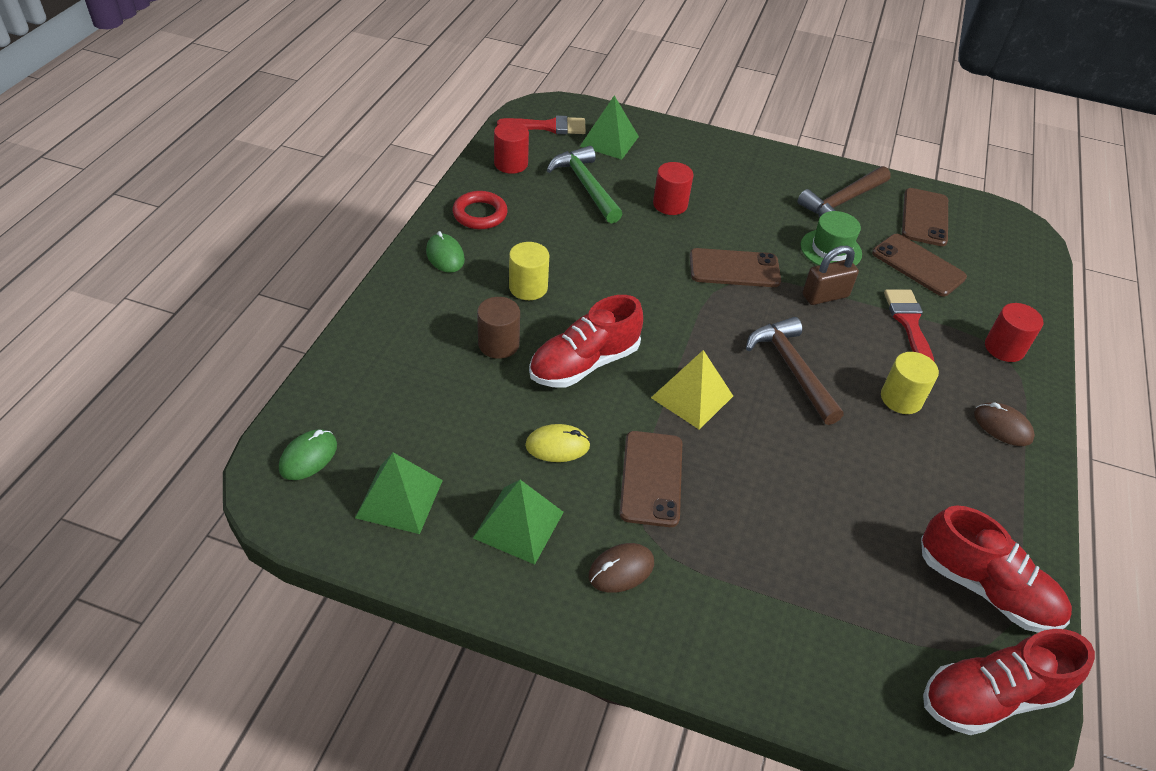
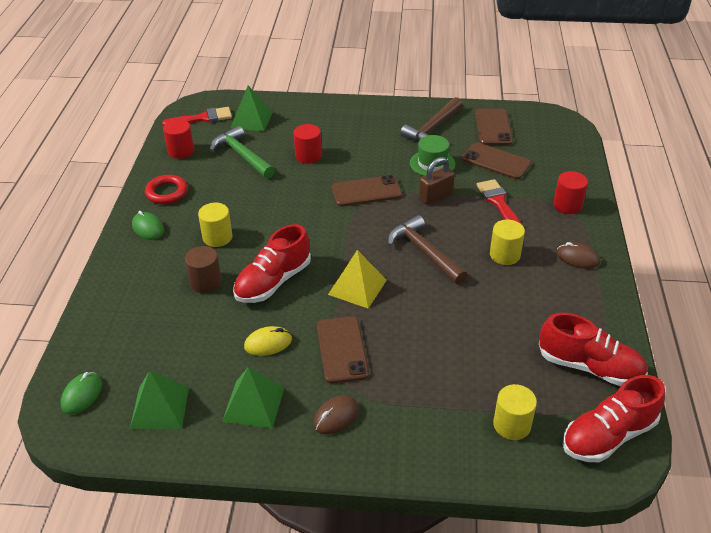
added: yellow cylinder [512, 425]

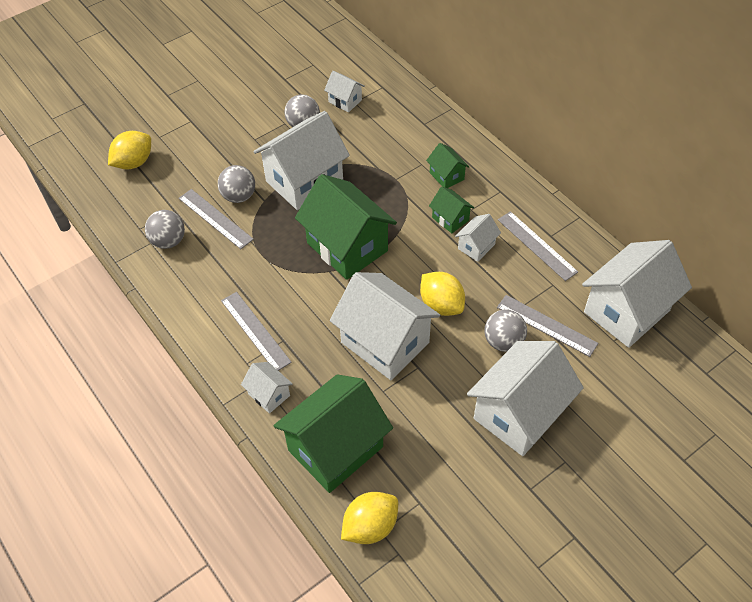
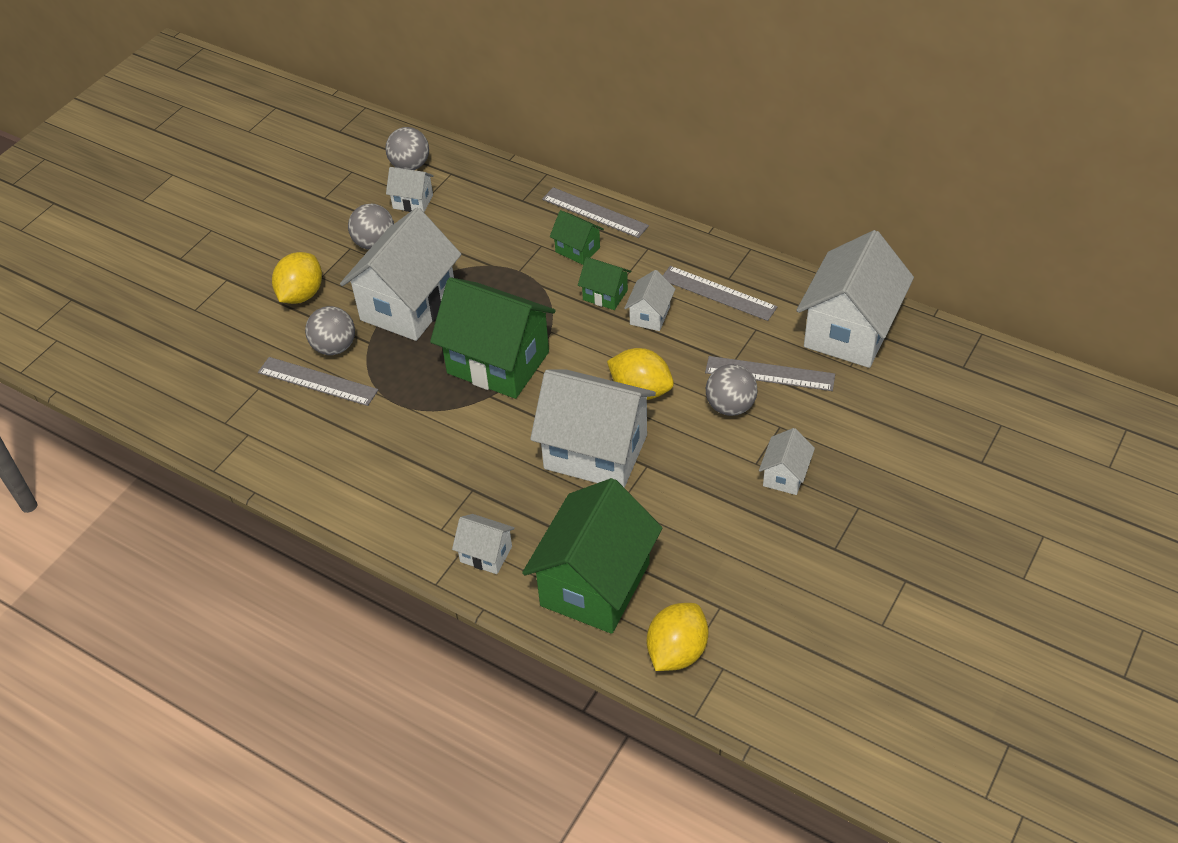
moved: yellow lemon [134, 162] to [301, 294]; grey ball [168, 241] to [410, 166]; grey ruler [255, 331] to [595, 212]
resized: white house [519, 414] = [785, 475] x0.46

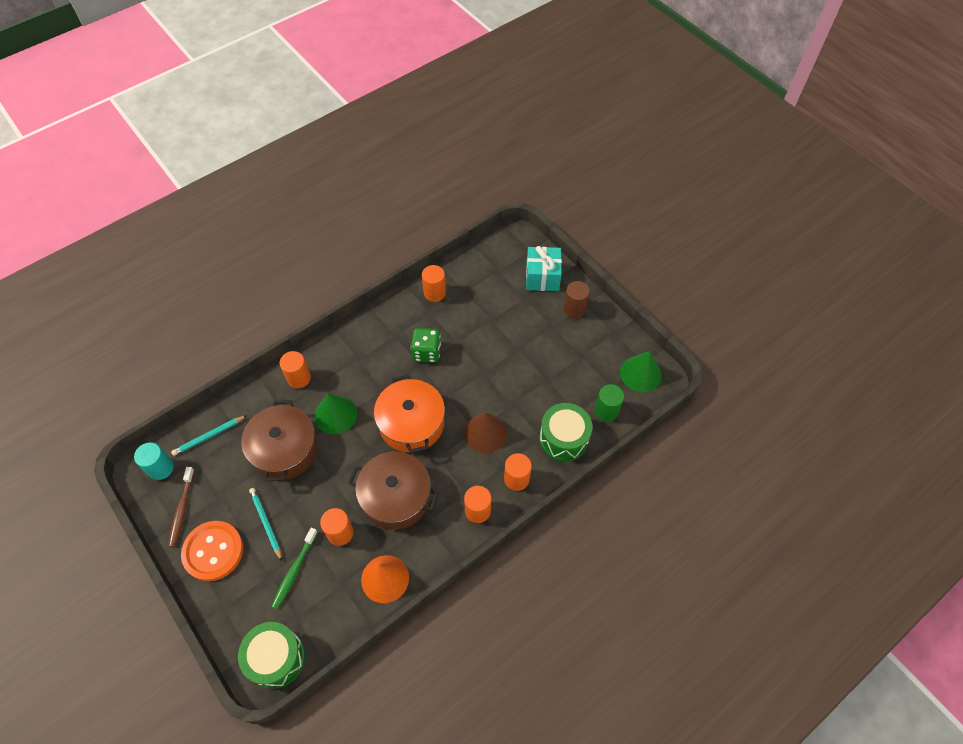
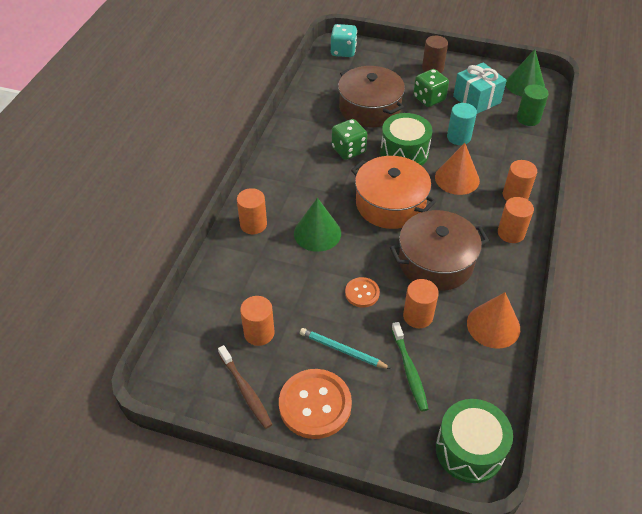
removed: turquoise pencil [209, 436]
added: turquoise dice [343, 51]; orange button [362, 293]; green dice [429, 98]
moved: orange cylinder [434, 293] to [259, 333]; brown pot [284, 449] to [369, 108]; green drum [563, 438] to [404, 153]; turquoise cylinder [161, 468] to [458, 137]; turquoise gift [542, 277] to [476, 100]
recoloured: brown cone [485, 433] to orange cone [457, 178]

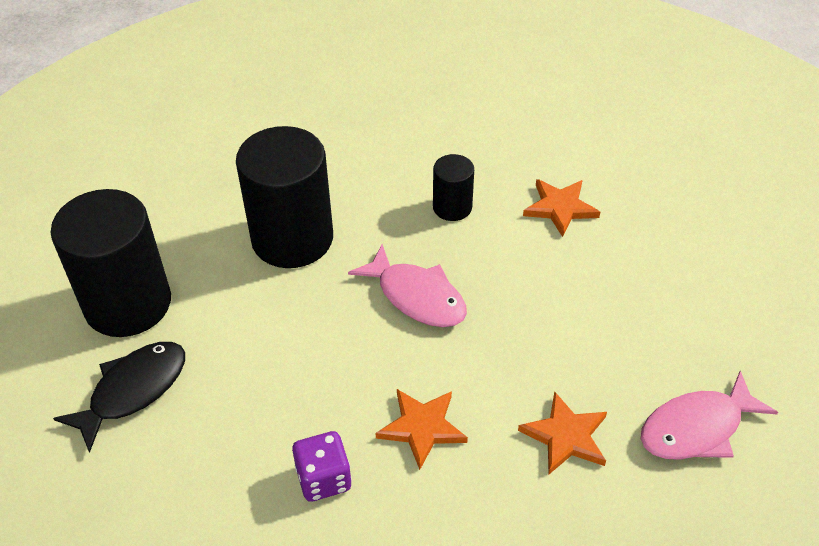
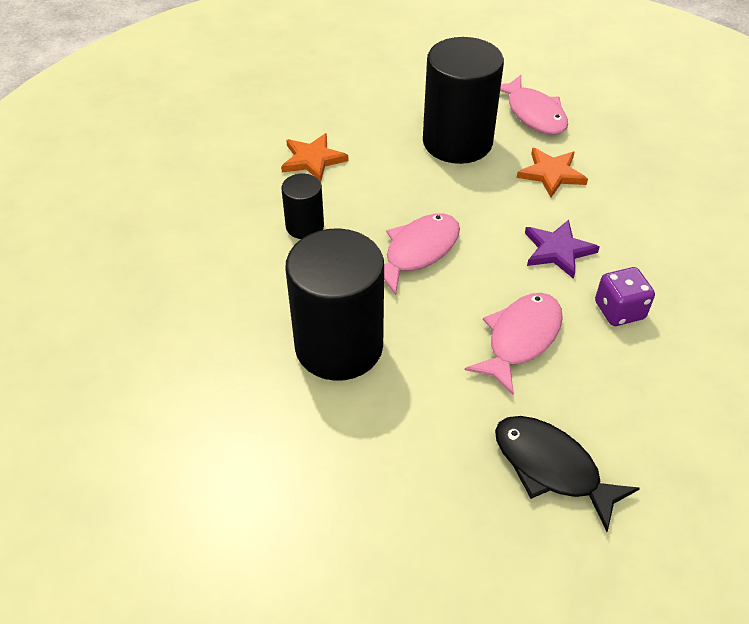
added: pink fish [520, 339]
moved: black cylinder [128, 304] to [457, 142]
recoloured: orange star [422, 427] to purple star [558, 250]

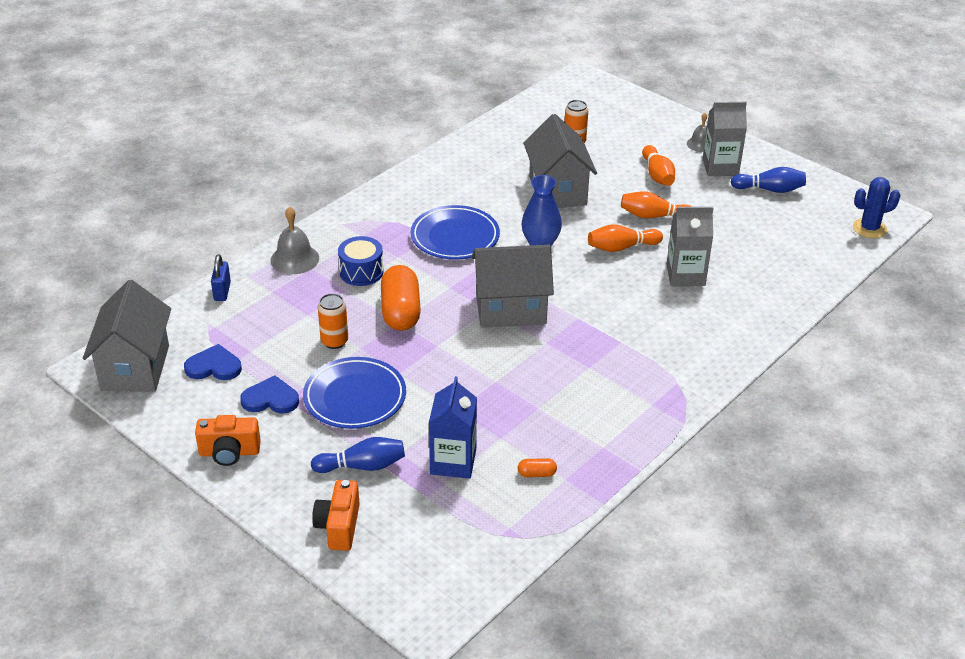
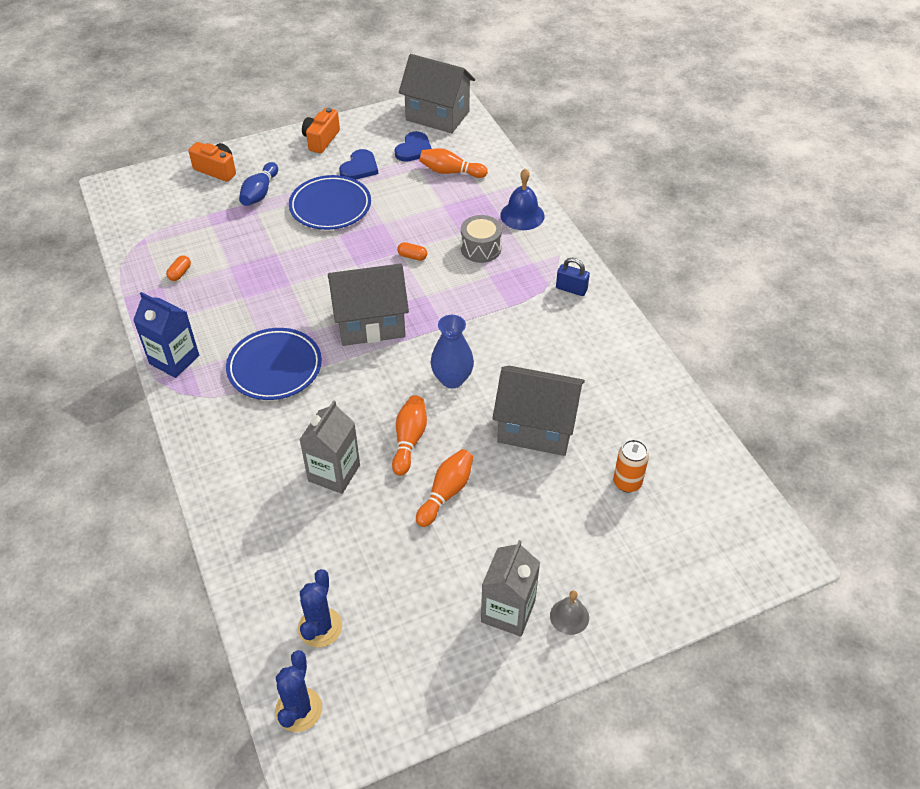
removed: orange can [334, 341]; blue bowling pin [770, 189]
added: blue cactus [320, 627]
moved: blue carton [453, 462] to [174, 359]; blue plate [455, 237] to [275, 367]; orange bowling pin [657, 175] to [450, 172]; blue padlock [222, 291] to [571, 289]
recoloured: blue drum [361, 272] to grey drum [481, 248]; grey bell [294, 259] to blue bell [522, 215]
turned: grey house [510, 309] = [370, 324] 60 degrees clockwise
resized: orange capsule [400, 312] = [412, 256] x0.43

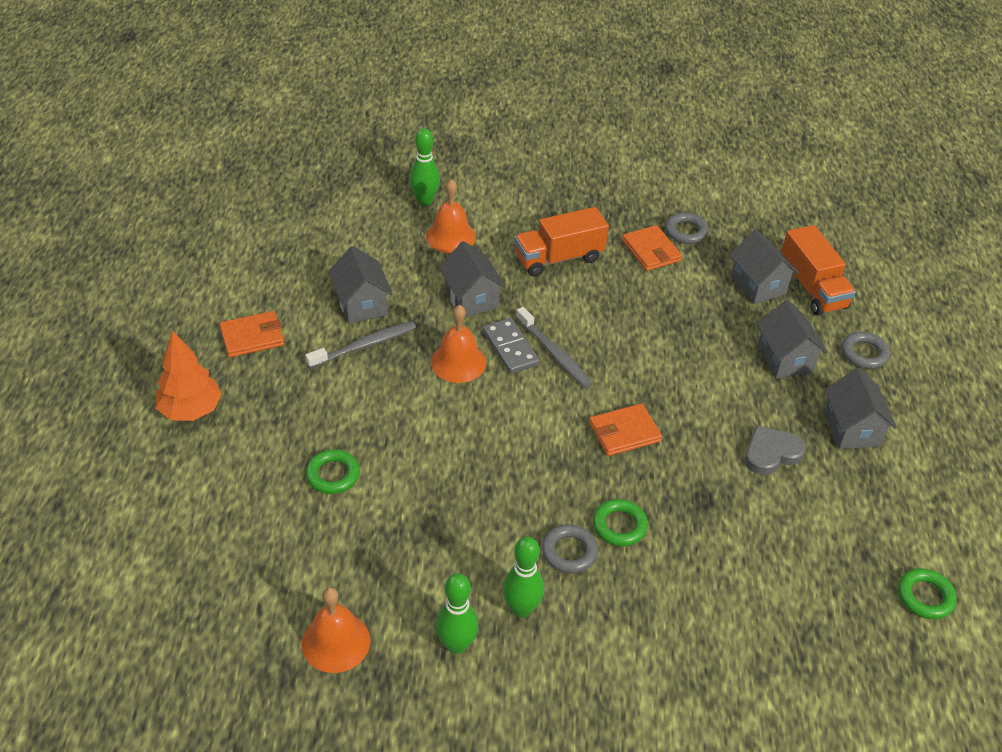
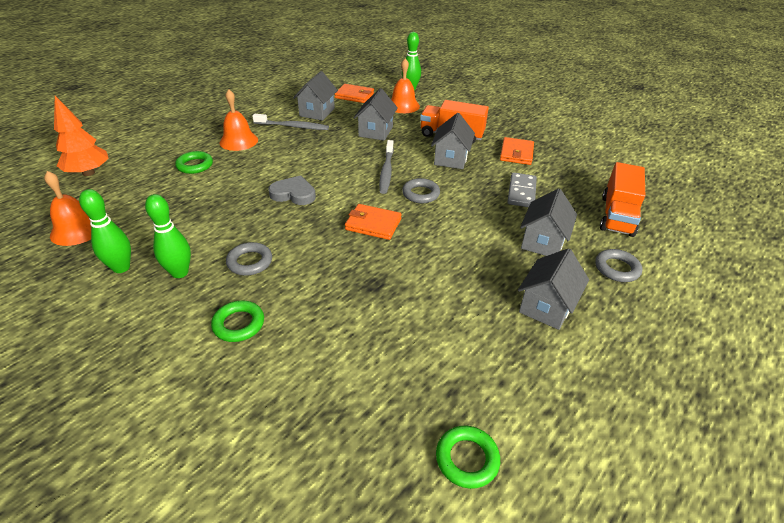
moved: orange tree [191, 410] to [88, 173]; green ring [619, 526] to [238, 324]; orange bell [458, 362] to [238, 141]; grey heart [771, 453] to [293, 194]; orange wallet [252, 337] to [354, 96]; grey ring [686, 231] to [420, 194]; grey house [758, 285] to [451, 159]; grey domino [510, 348] to [521, 192]

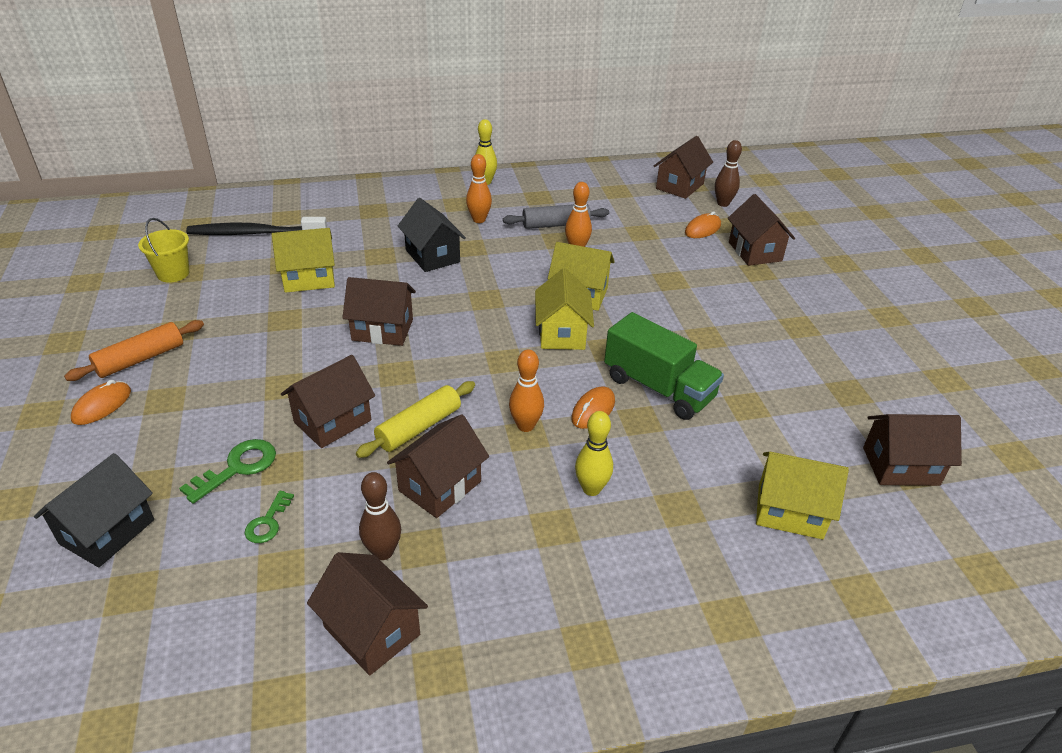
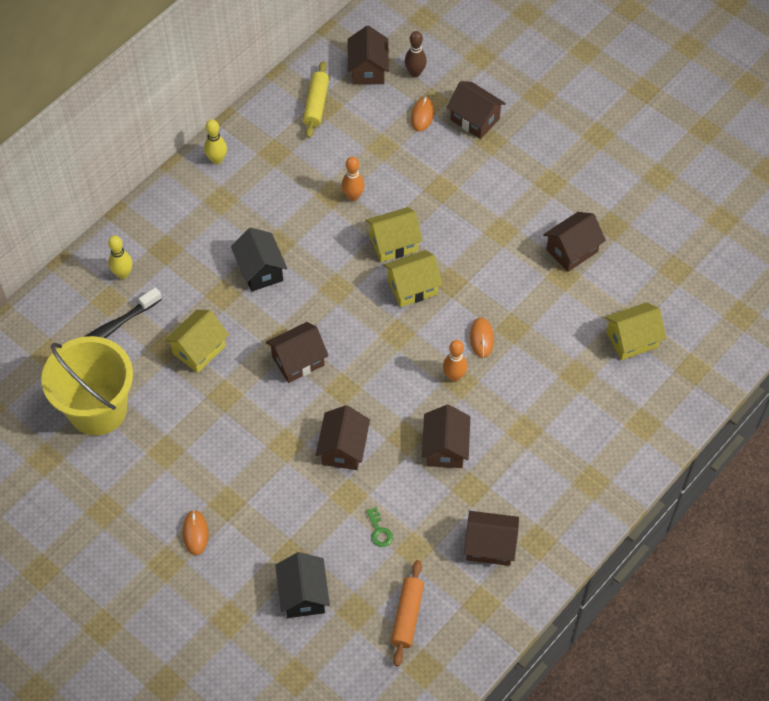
removed: green key [237, 468]; brown bowling pin [383, 552]; orange bowling pin [479, 220]; grey rolling pin [556, 225]; green truck [658, 388]
moved: yellow bowling pin [591, 489] to [123, 274]; yellow rolling pin [419, 427] to [316, 104]; orange rolling pin [140, 359] to [407, 616]; brown house [900, 466] to [572, 250]
turned: black house [432, 256] = [260, 270] 45 degrees clockwise; yellow house [562, 333] = [412, 287] 75 degrees counterclockwise
resized: yellow bucket [173, 273] = [98, 409] x2.18

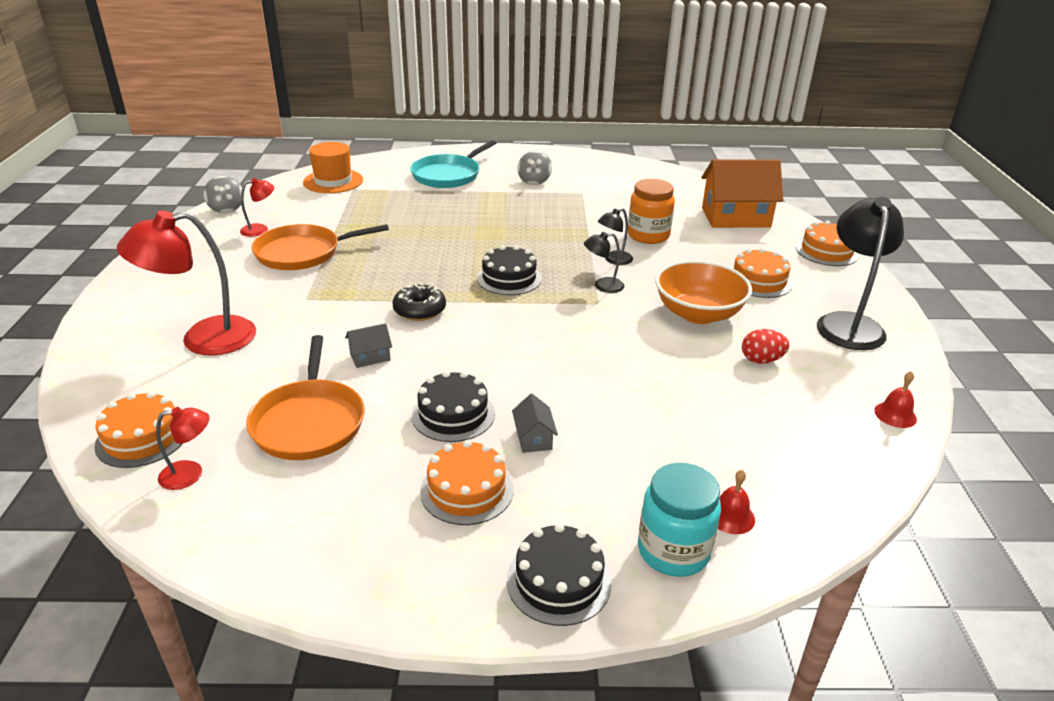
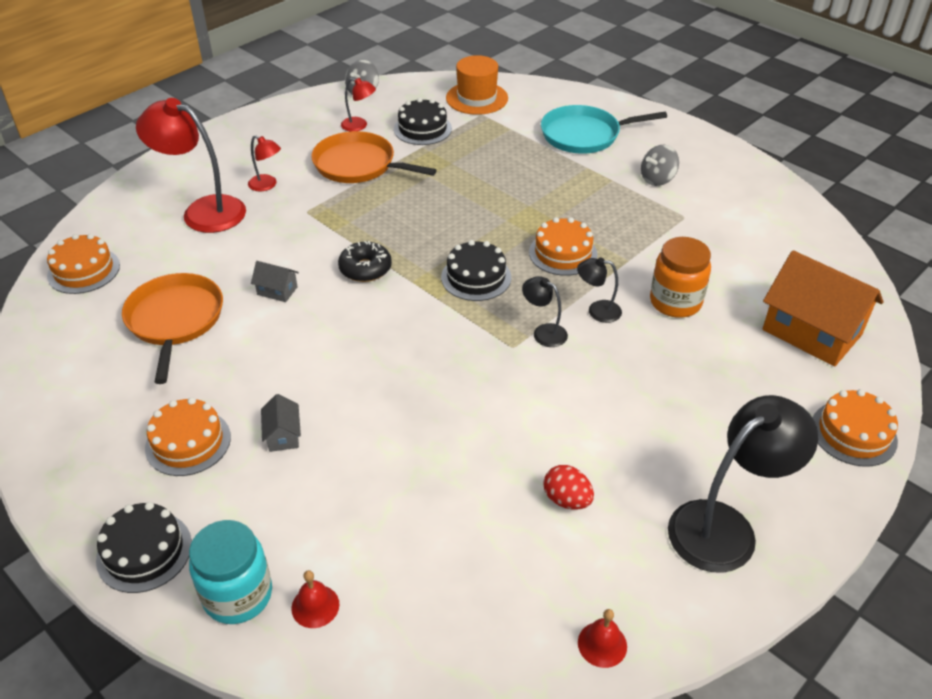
removed: orange bowl [698, 313]
moved: red lamp [190, 474] to [267, 185]; black cake [453, 414] to [422, 129]; orange cake [759, 281] to [563, 253]
turned: orange pan [309, 422] = [175, 320] 135 degrees clockwise; grey house [534, 438] = [283, 435] 45 degrees counterclockwise

